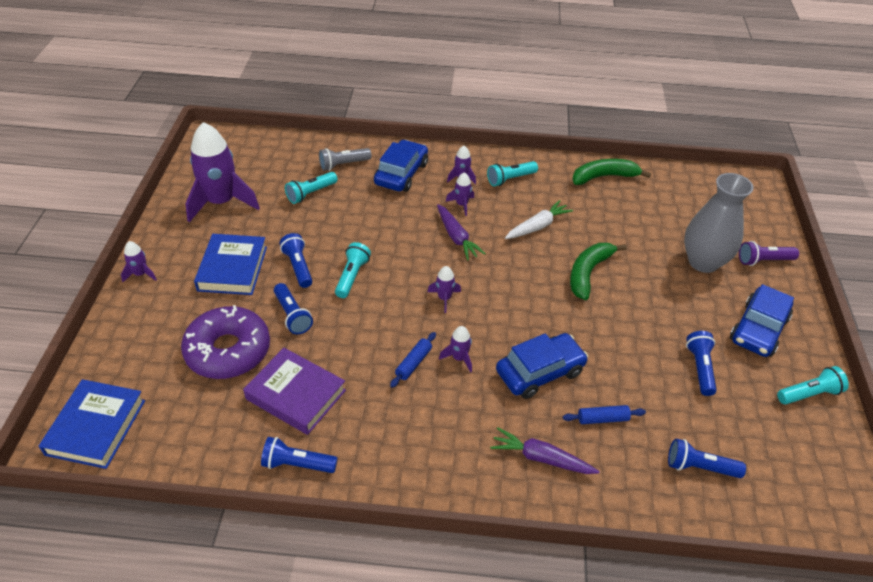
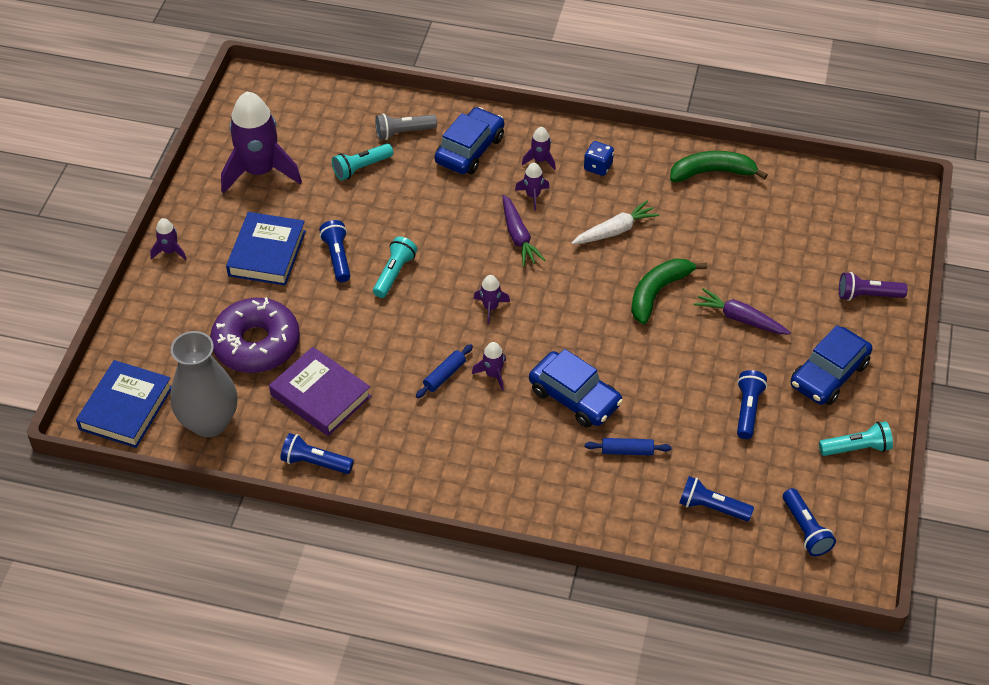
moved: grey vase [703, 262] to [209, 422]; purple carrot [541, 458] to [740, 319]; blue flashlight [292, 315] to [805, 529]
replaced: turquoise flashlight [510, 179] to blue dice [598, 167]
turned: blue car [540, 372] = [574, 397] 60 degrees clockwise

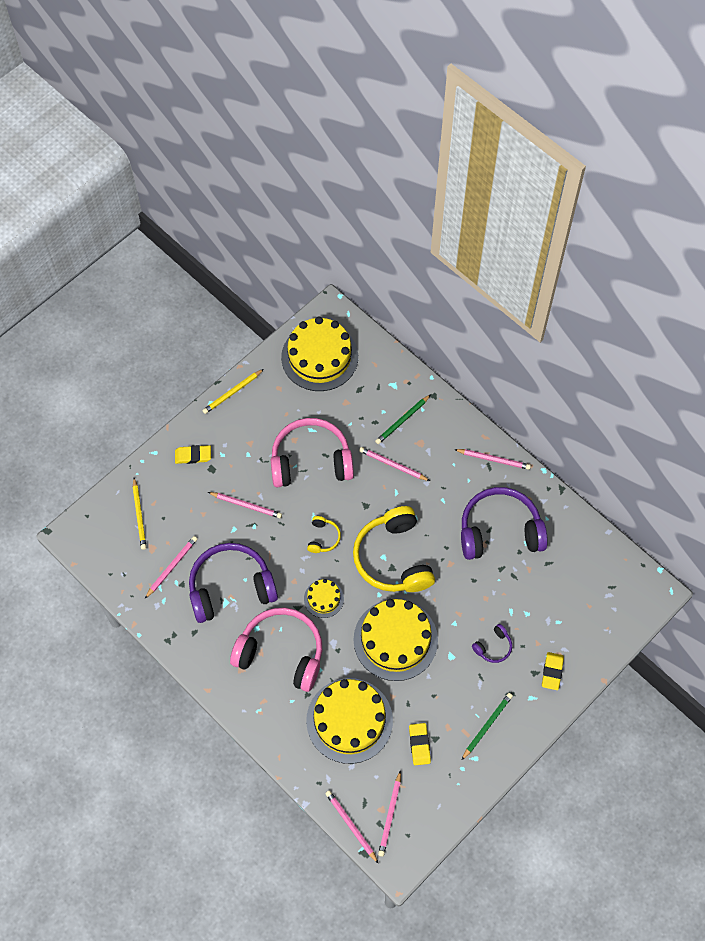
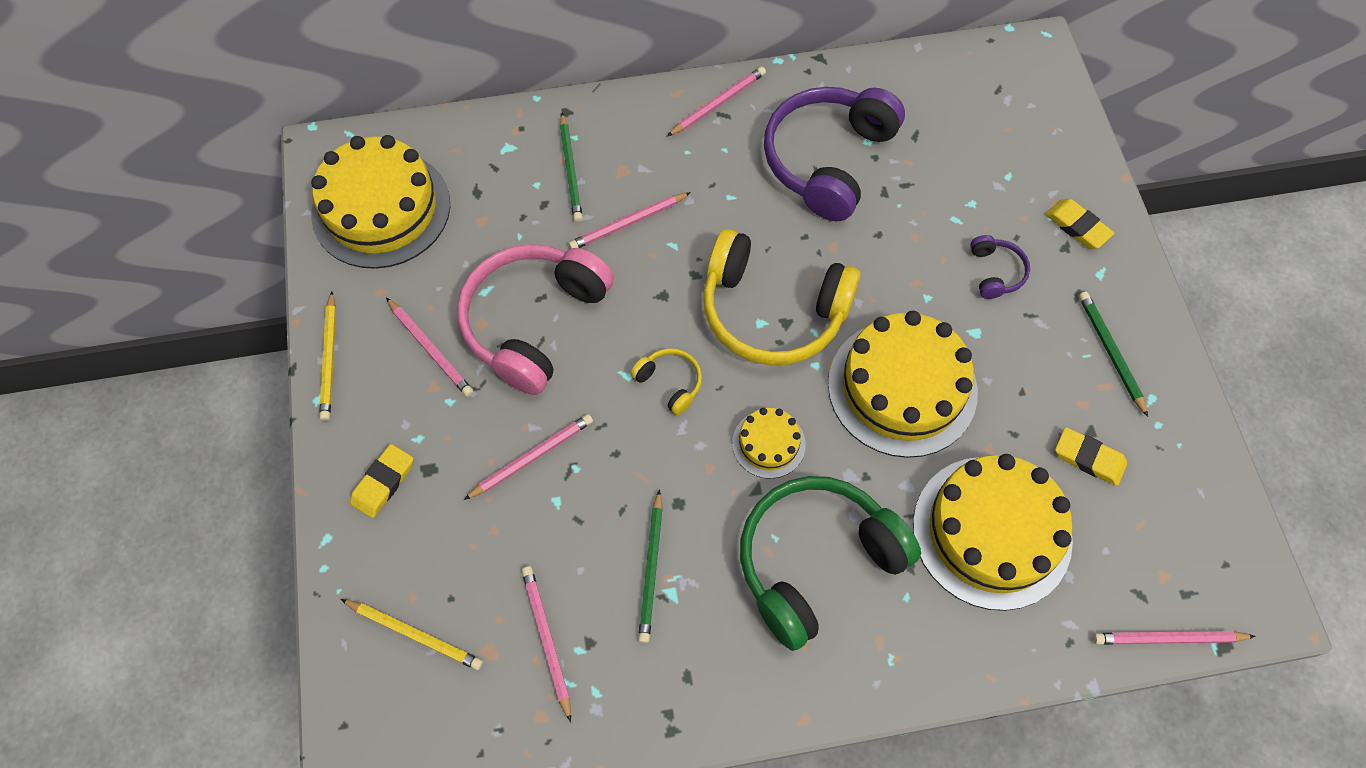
moved: pink pencil [390, 815] to [430, 349]
replaced: purple headphones [230, 587] to green pencil [651, 568]
recoloured: pink headphones [281, 653] to green headphones [816, 561]

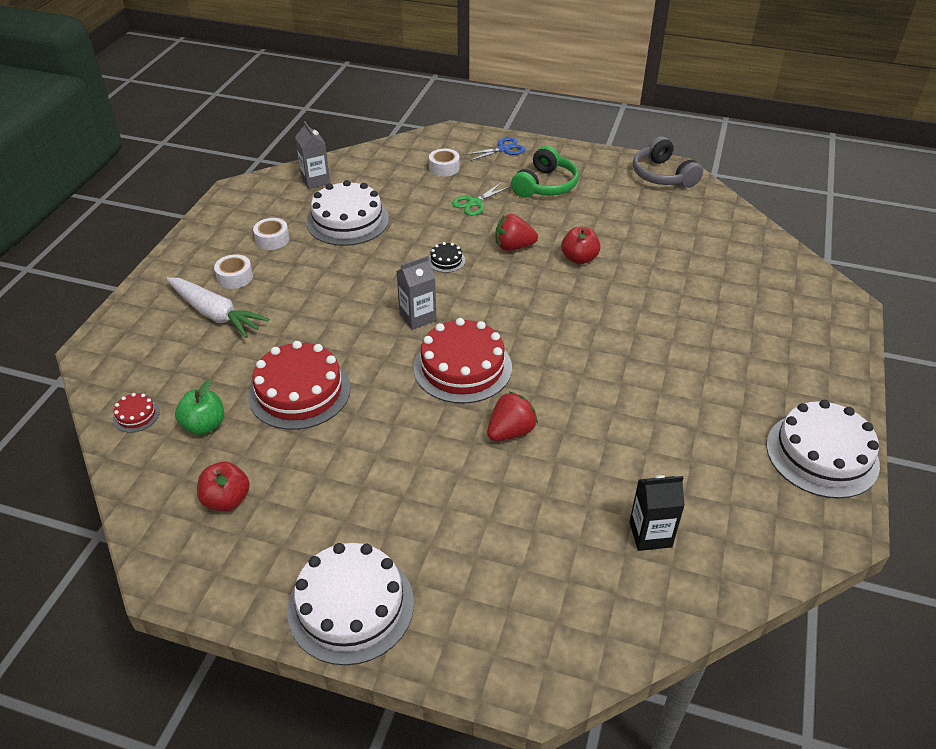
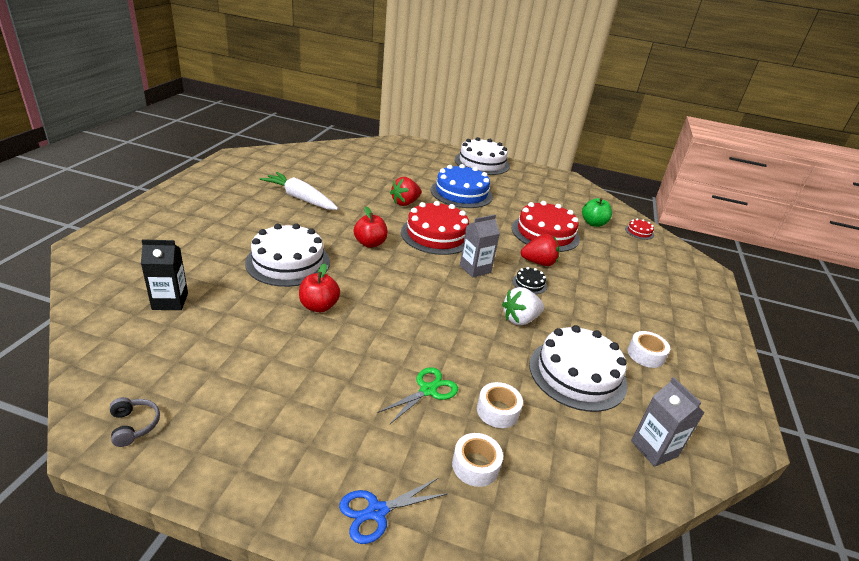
removed: green headphones [545, 185]
added: blue cake [461, 193]; white strawberry [520, 319]
moved: black carton [650, 534] to [170, 301]; white cake [822, 454] to [288, 262]; white carrot [215, 314] to [300, 198]; red apple [227, 500] to [370, 243]; white tape [235, 277] to [497, 411]; black cake [446, 260] to [529, 283]; red strawberry [513, 247] to [538, 262]
resized: grey headphones [662, 175] = [134, 425] x0.50

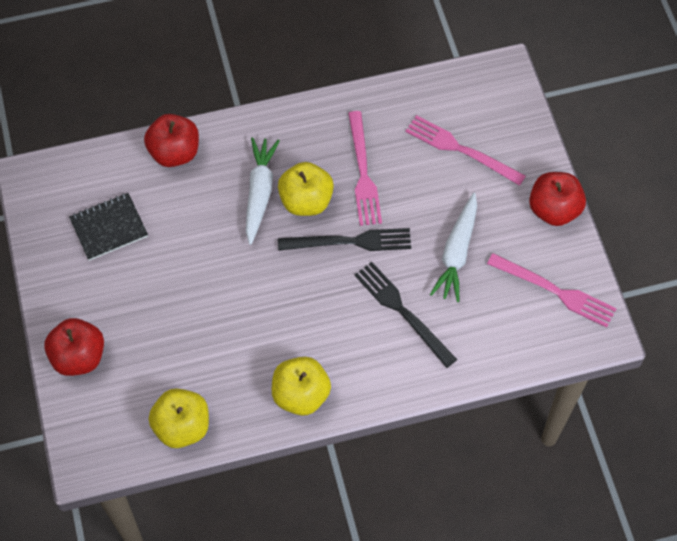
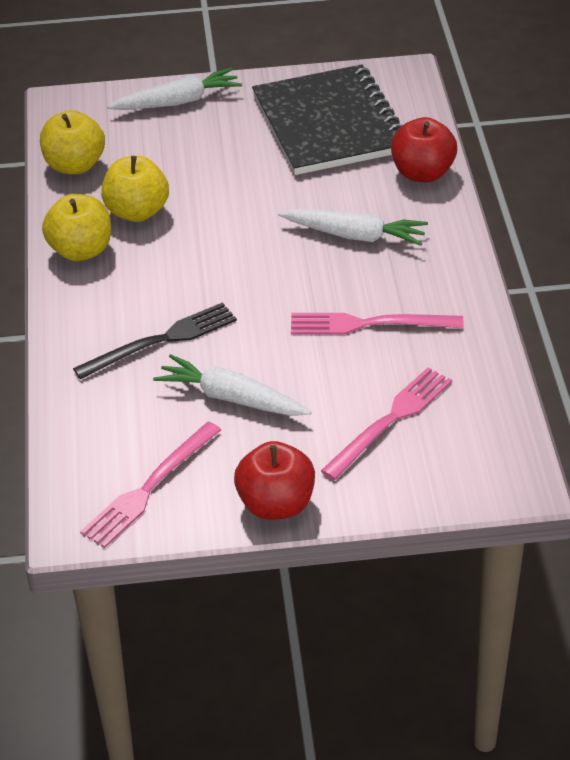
removed: black fork [350, 242]
moved: yellow apple [306, 201] to [137, 212]
replaced: red apple [79, 357] to white carrot [178, 102]
resized: black notebook [109, 227] = [330, 124] x1.97

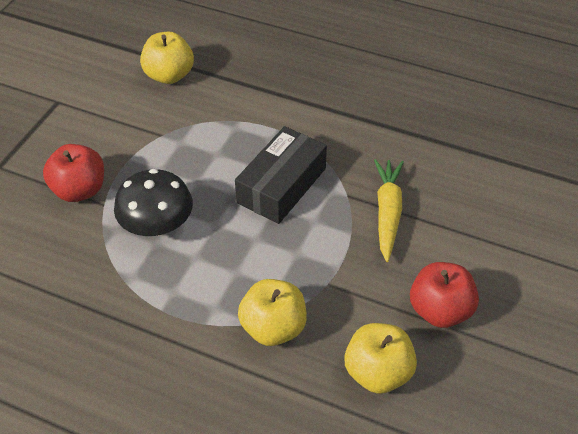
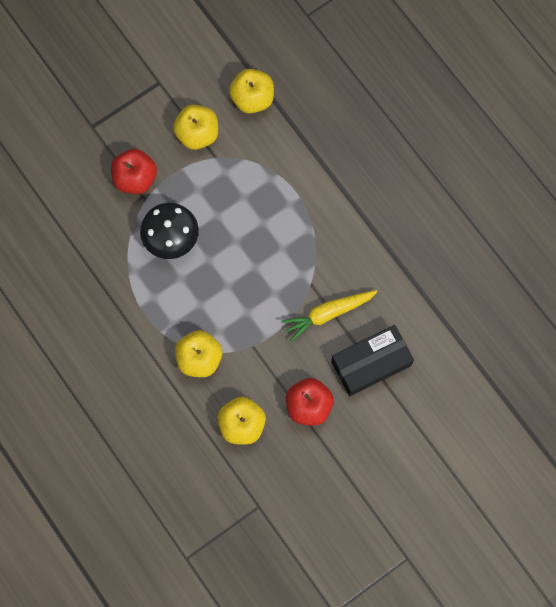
added: yellow apple [197, 134]
moved: black box [281, 185] to [371, 363]
turned: yellow carrot [387, 212] = [328, 314] 150 degrees counterclockwise

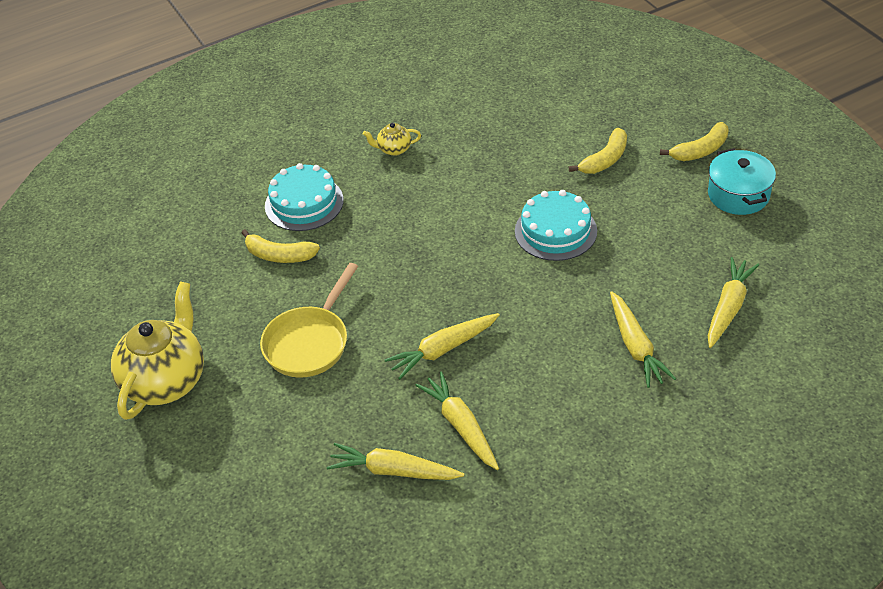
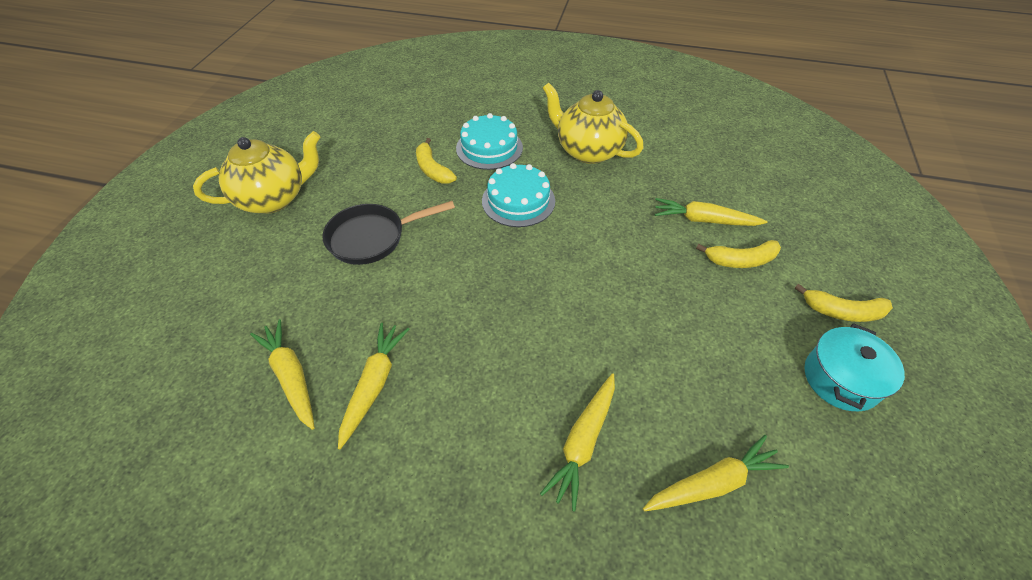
moved: turquoise cake [555, 231] to [518, 201]; yellow carrot [443, 350] to [704, 220]
recoloured: yellow pan [309, 342] to black pan [372, 238]
resized: yellow teapot [394, 149] = [587, 151] x2.23

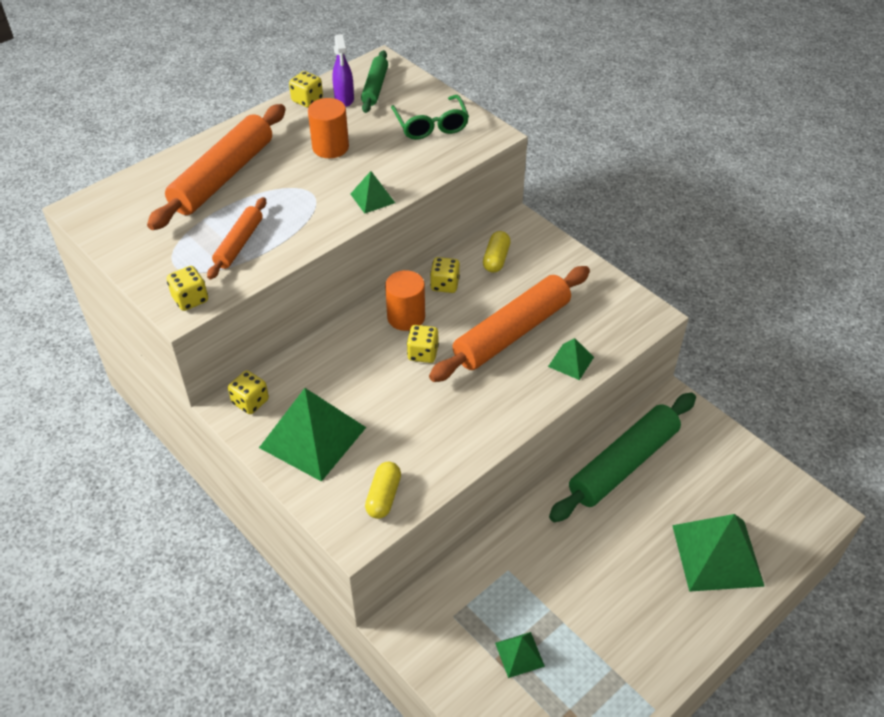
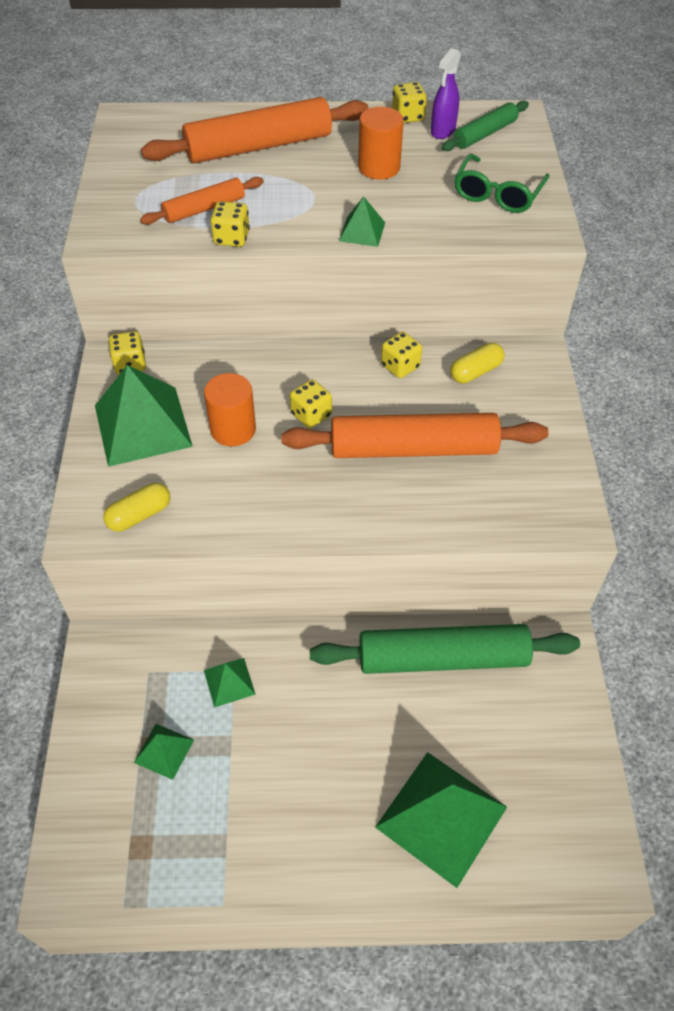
moved: orange cylinder [406, 317] to [233, 429]; green pyramid [571, 361] to [229, 682]; yellow dice [190, 299] to [231, 238]

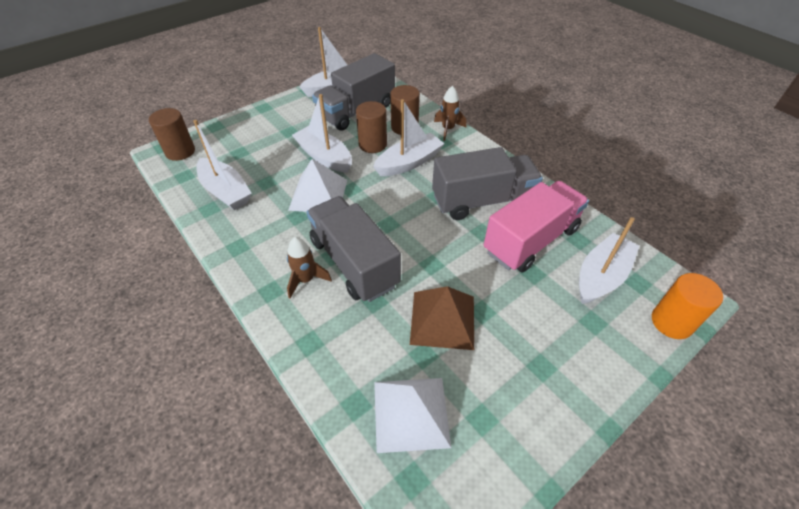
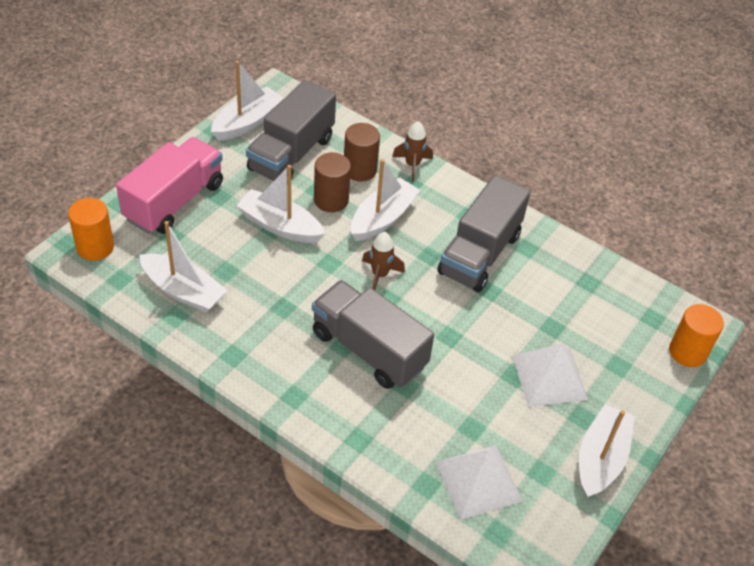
removed: brown pyramid [442, 319]
moved: pink truck [531, 240] to [174, 202]; brown rocket [306, 280] to [380, 275]; white pyramid [318, 195] to [549, 377]; white boat [601, 276] to [600, 458]
recoloured: brown cylinder [180, 152] to orange cylinder [95, 247]
turned: grey truck [482, 201] = [479, 254] 150 degrees clockwise

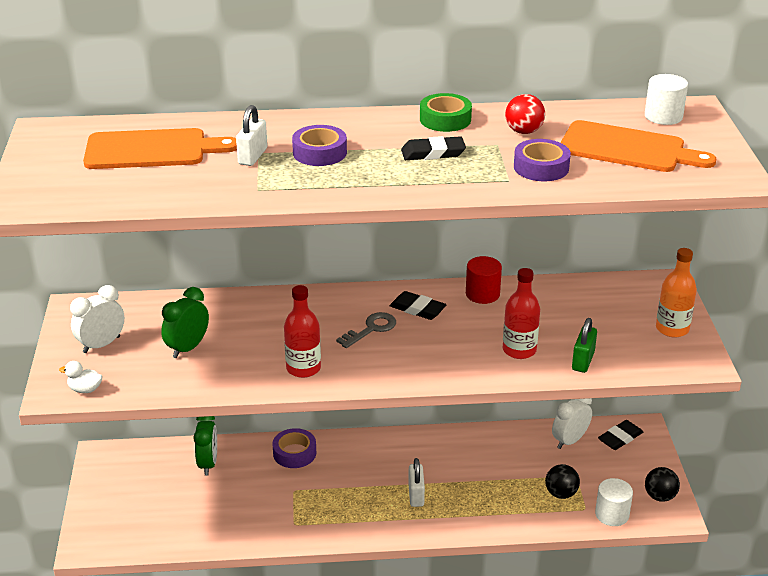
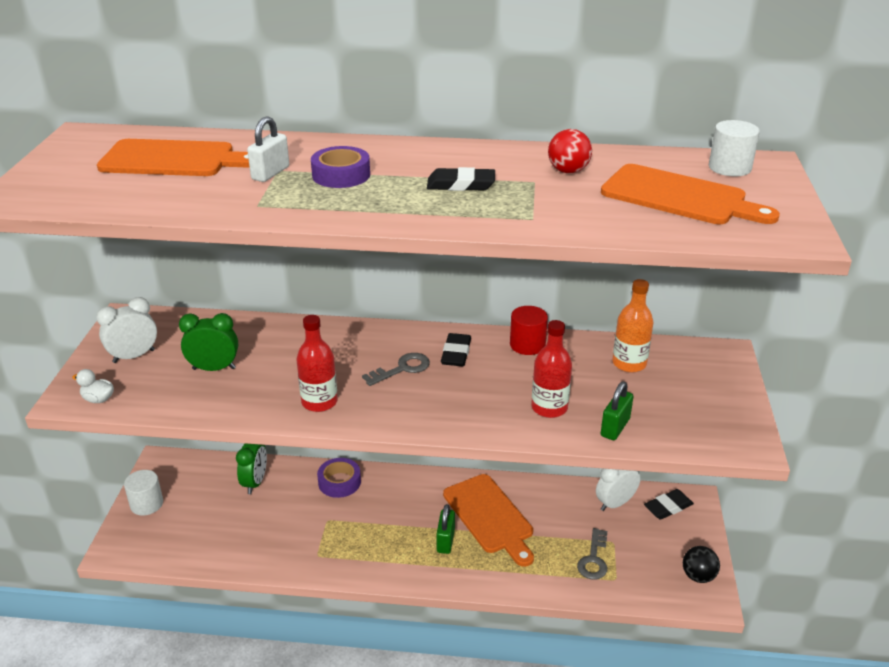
removed: green tape [445, 119]; purple tape [541, 167]
added: orange cutting board [490, 516]
moved: white cylinder [612, 514] to [146, 504]; orange bottle [672, 329] to [629, 363]
replaced: black ball [561, 493] to grey key [593, 559]
recoloured: white padlock [416, 495] to green padlock [445, 541]
turned: green clock [187, 348] = [214, 368] 45 degrees clockwise; black eraser [417, 309] = [456, 353] 60 degrees clockwise

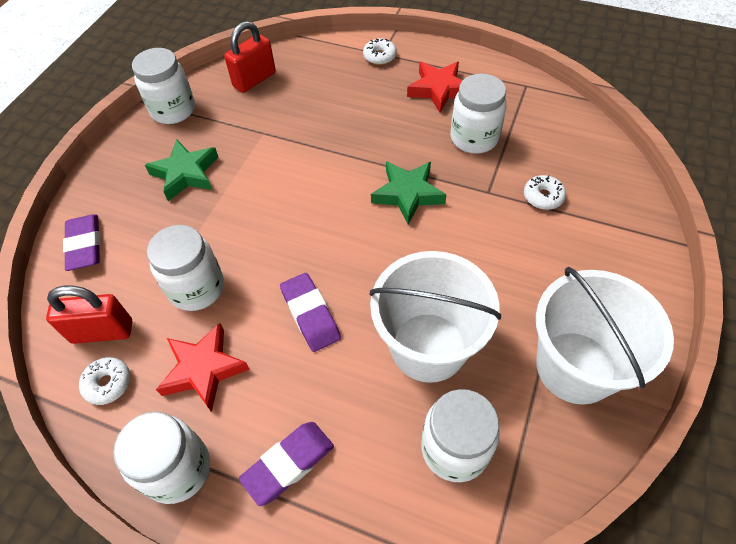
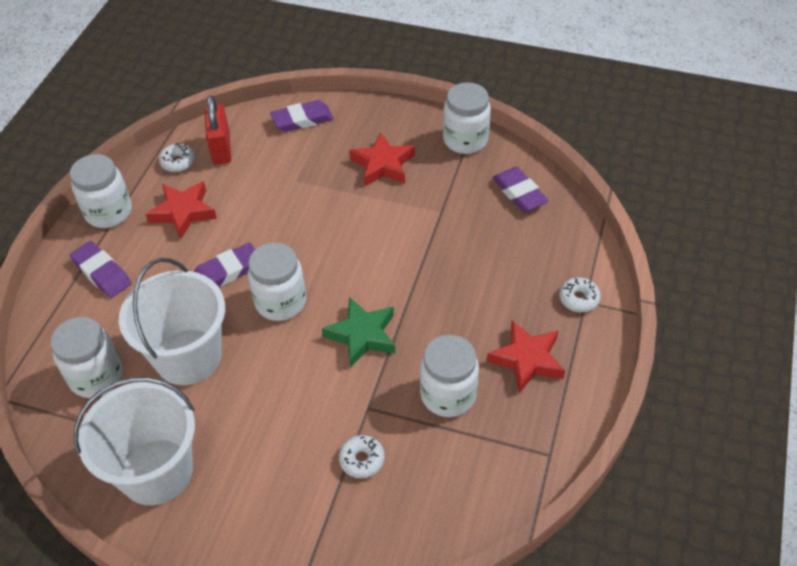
moved: white jar [197, 288] to [280, 302]
replaced: red padlock [254, 80] to purple eraser [519, 193]
recoloured: green star [185, 174] to red star [383, 164]

